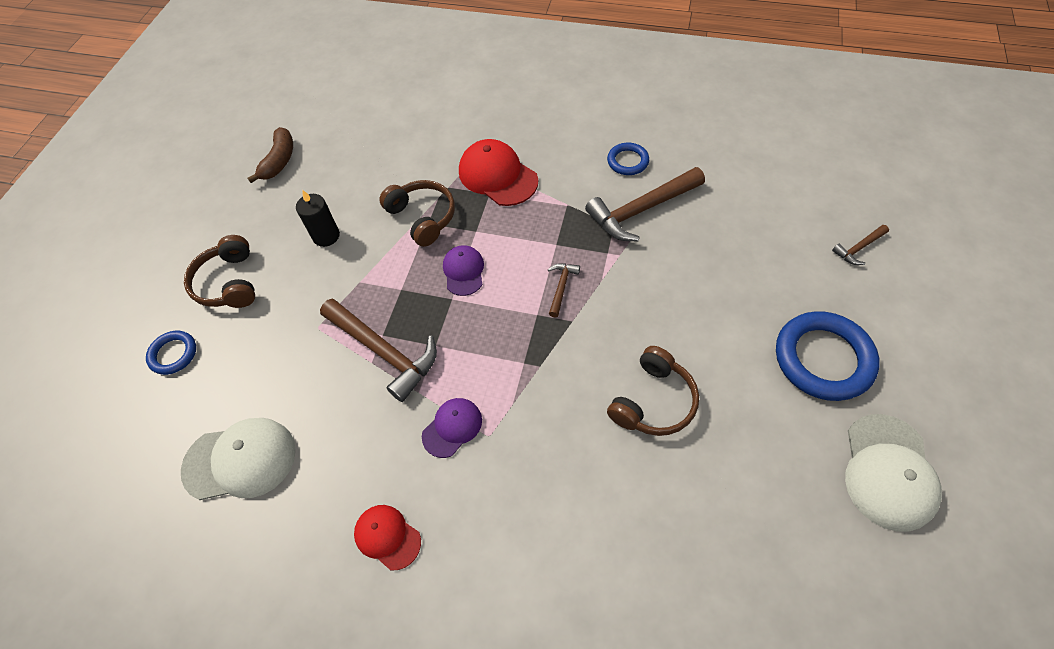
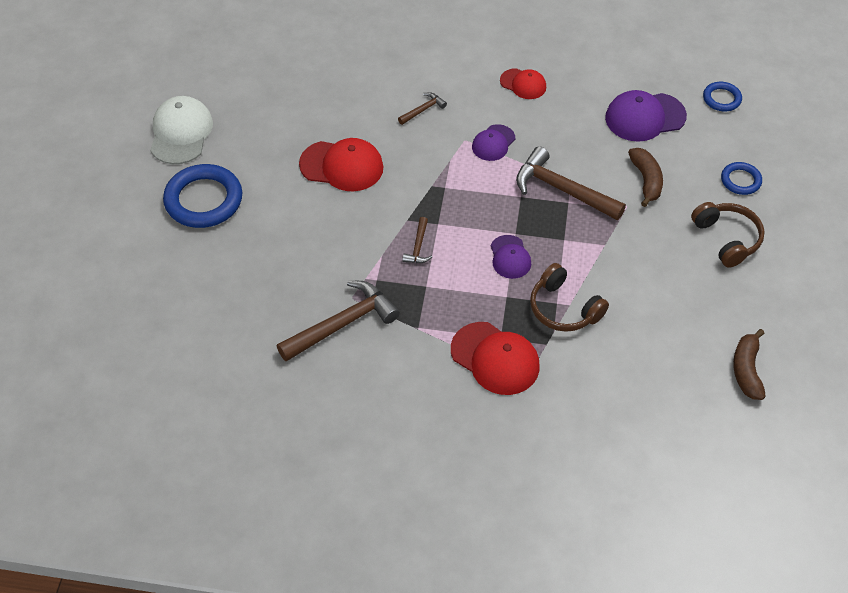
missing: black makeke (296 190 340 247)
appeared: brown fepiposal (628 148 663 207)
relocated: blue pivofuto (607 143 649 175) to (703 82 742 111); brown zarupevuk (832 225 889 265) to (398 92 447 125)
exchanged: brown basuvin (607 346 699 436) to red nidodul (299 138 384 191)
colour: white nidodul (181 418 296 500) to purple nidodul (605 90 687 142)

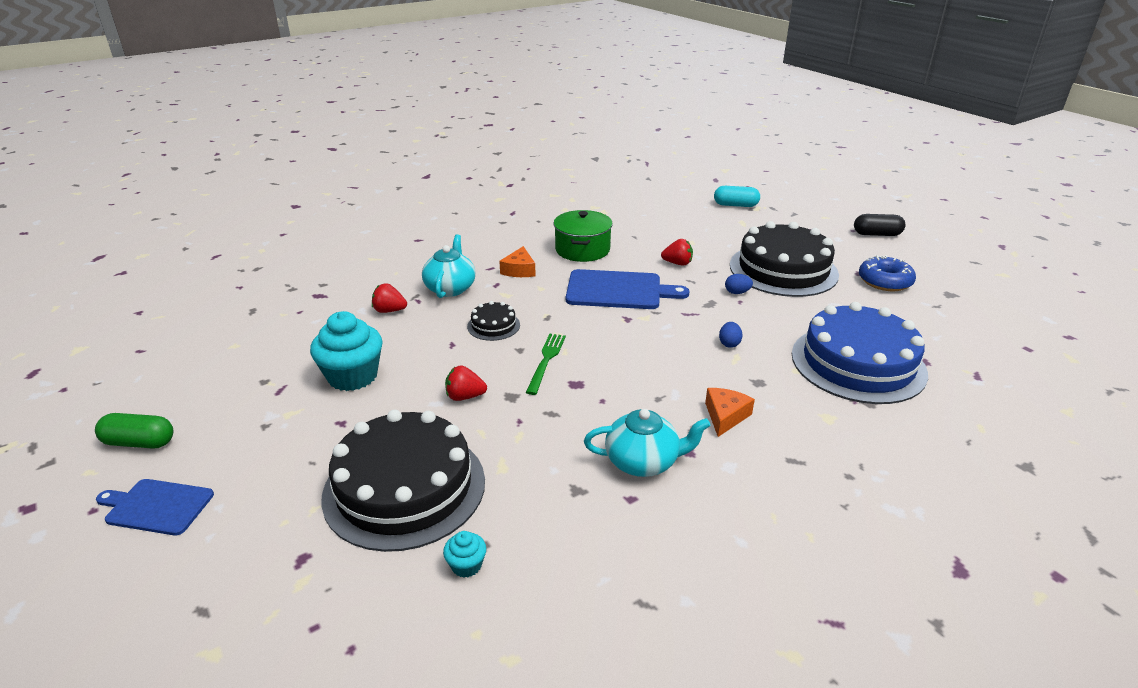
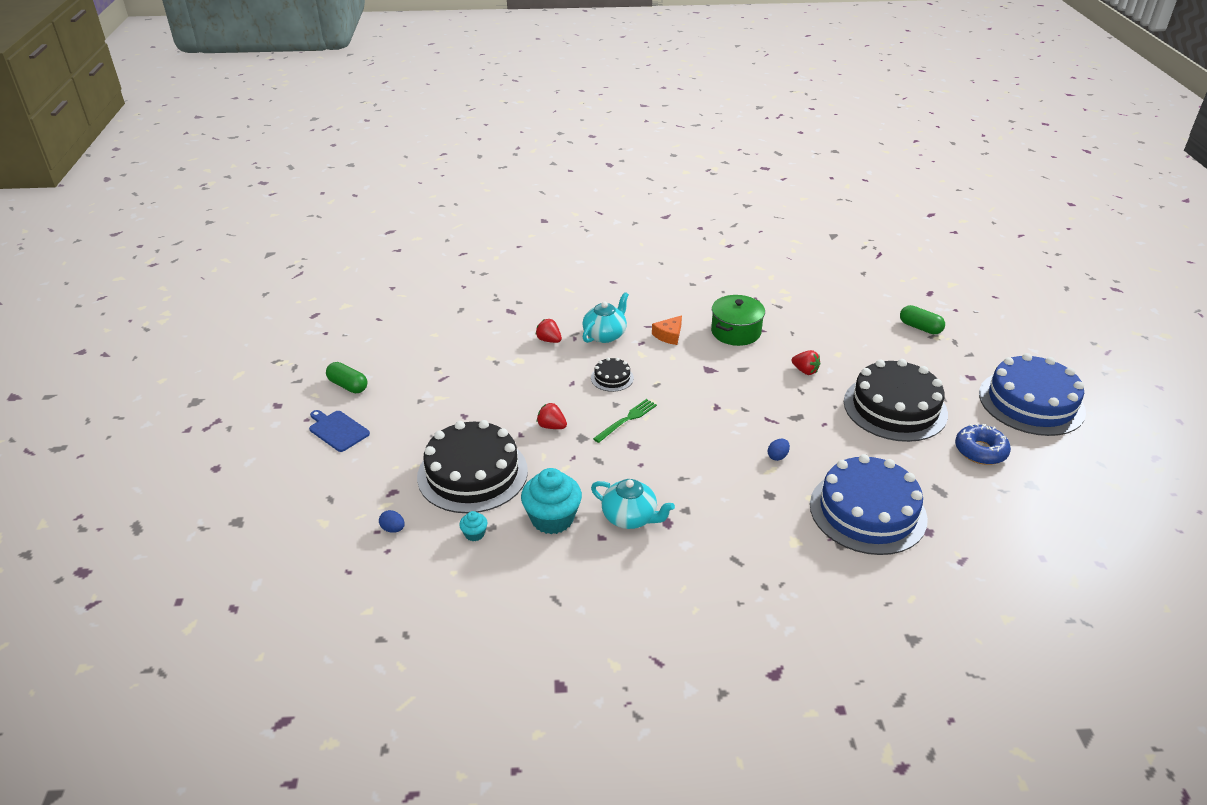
missing: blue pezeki (566 269 689 309); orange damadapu (705 388 755 437)
relocated: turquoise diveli (310 311 383 391) to (521 468 582 534); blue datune (725 274 753 294) to (379 510 405 533)
exchanged: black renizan (854 214 906 236) to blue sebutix (979 353 1086 436)
colour: turquoise renizan (714 186 760 207) to green renizan (900 305 945 334)

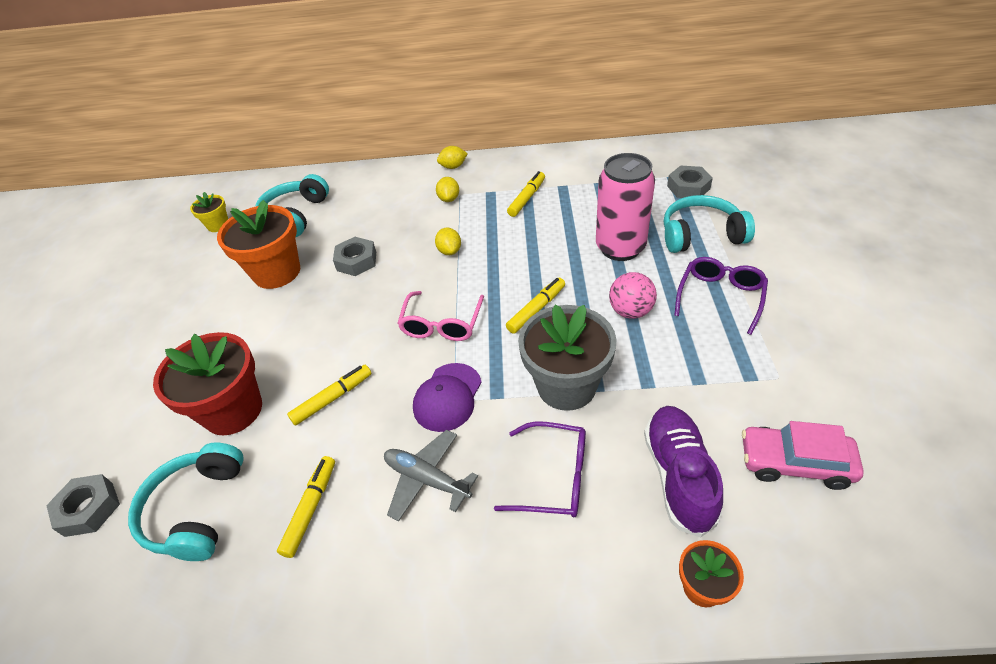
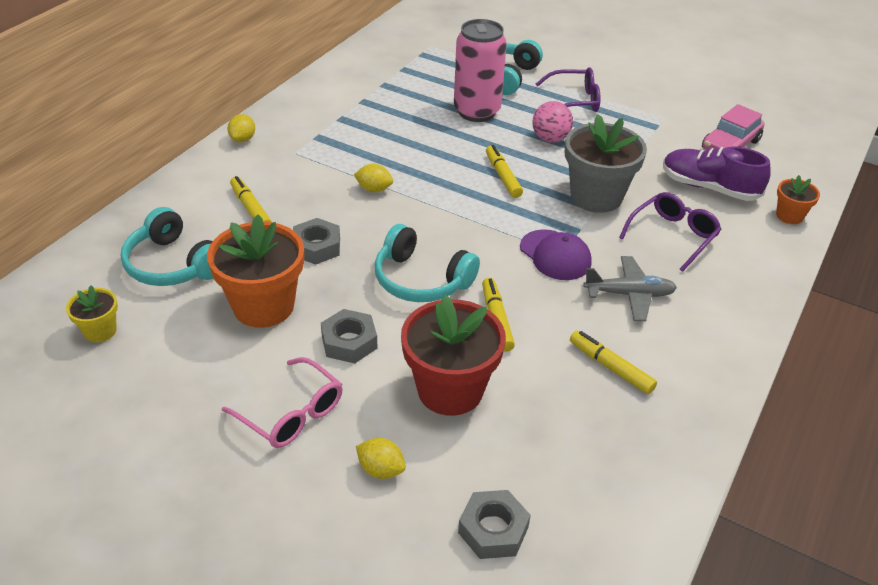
relocated: turquoise basuvin (128 443 244 561) to (375 224 480 302); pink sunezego (397 291 484 341) to (222 357 343 448); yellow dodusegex (436 177 459 202) to (356 438 406 479); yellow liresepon (507 171 545 217) to (230 176 272 222); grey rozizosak (667 165 713 198) to (321 309 378 363)
spun: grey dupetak (384 430 478 522) = (583 256 677 321) 150 degrees counterclockwise; purple sunezego (674 257 768 335) = (536 67 601 112) 120 degrees clockwise

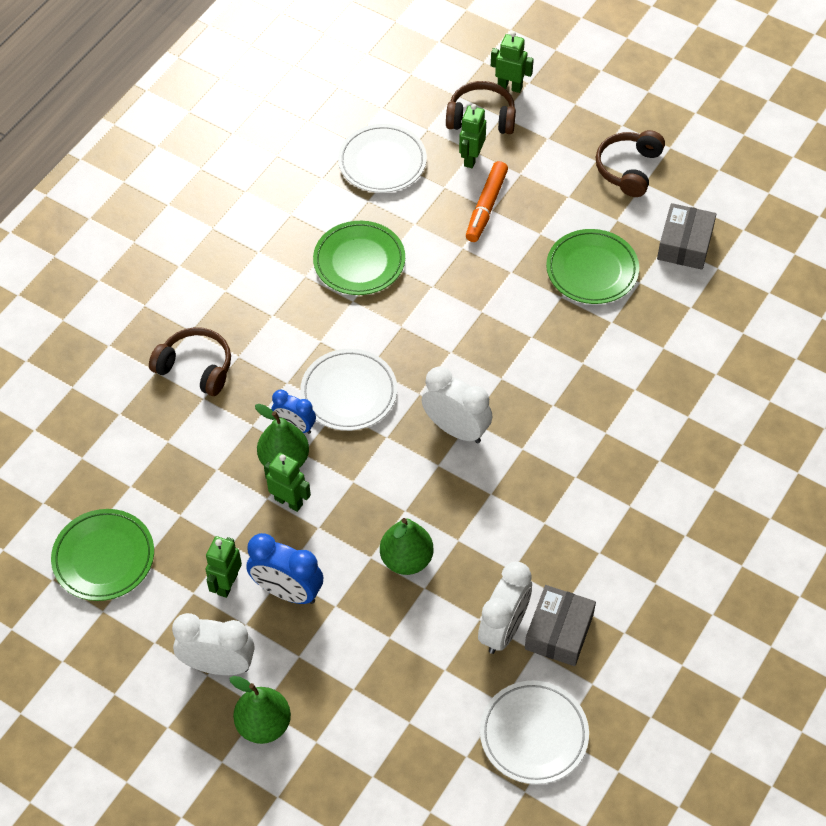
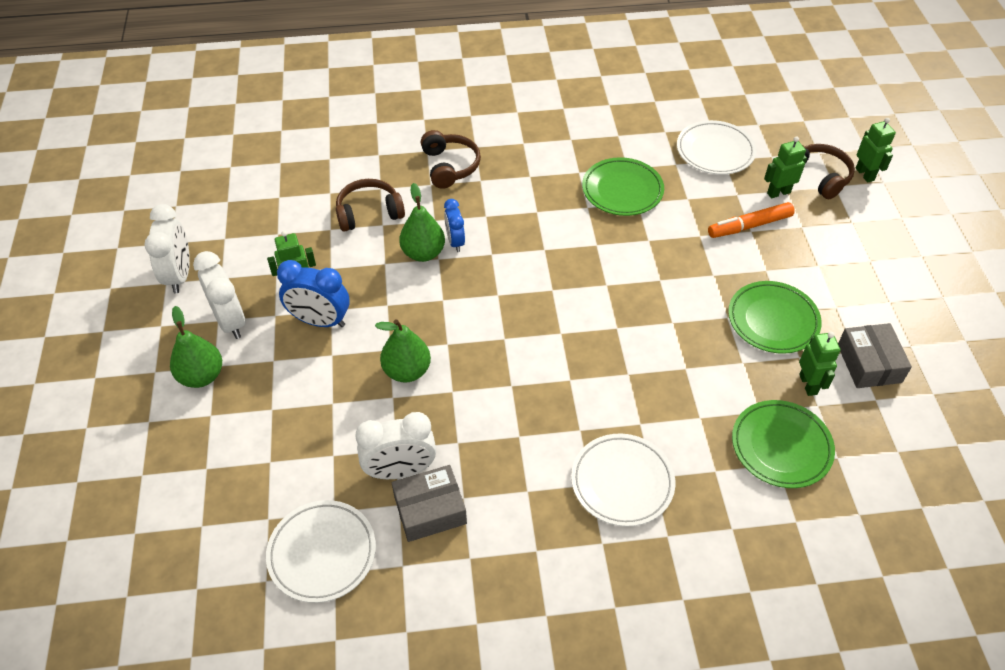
relocated: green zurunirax (51 509 154 601) to (732 400 835 488); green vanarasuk (264 453 311 512) to (799 332 840 396); white zurunirax (300 349 397 431) to (571 434 675 527); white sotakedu (421 366 492 443) to (145 204 190 294); brown basuvin (596 130 665 197) to (336 179 405 232)
spun: blue sotakedu (246 533 323 604) = (277 260 350 327) 60 degrees counterclockwise; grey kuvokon (657 203 716 270) = (838 323 912 388) 75 degrees counterclockwise

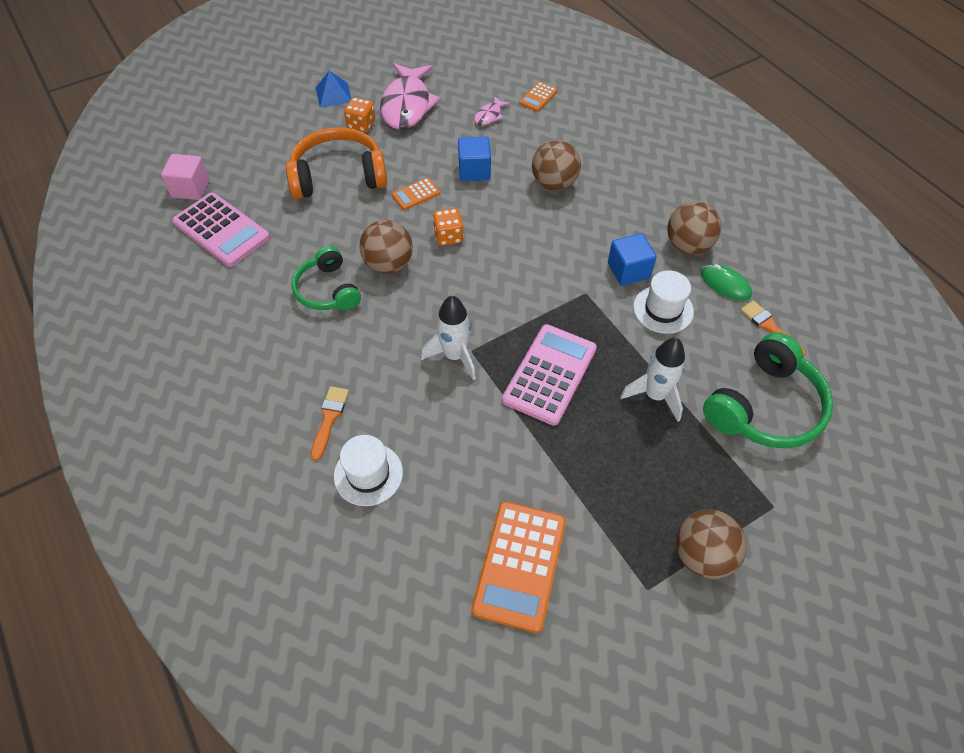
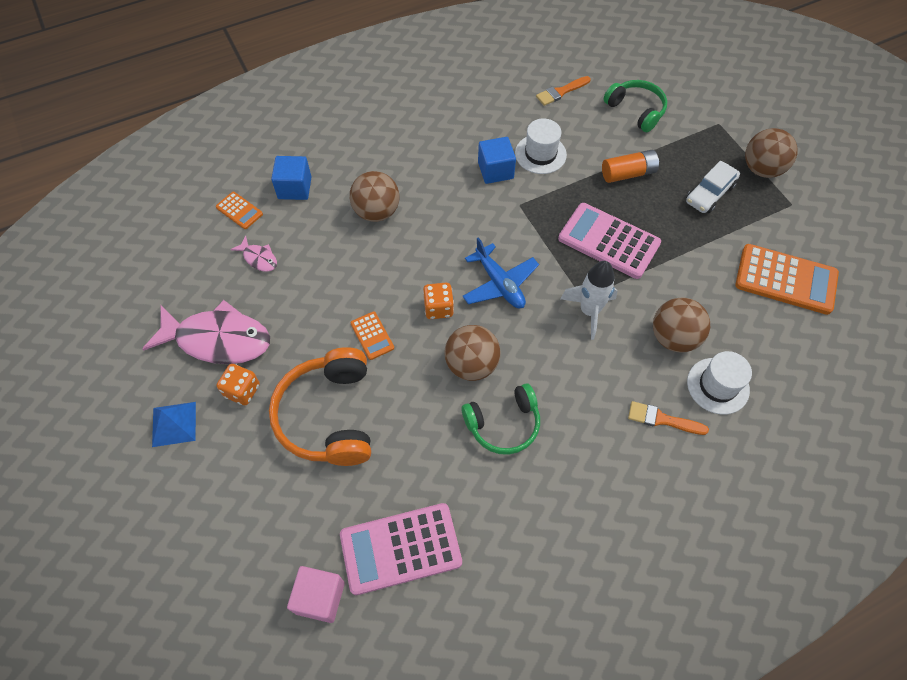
missing: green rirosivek (701 264 752 301)
appeared: blue dupetak (462 237 539 308); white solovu (686 161 740 213)
relocated: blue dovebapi (458 137 491 181) to (271 156 311 200); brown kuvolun (667 202 721 254) to (653 298 710 352)
exchanged: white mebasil (620 337 685 422) to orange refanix (602 150 659 183)
spun: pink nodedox (172 193 270 267) = (340 503 462 595) 150 degrees counterclockwise
size: green basuvin (703 332 833 449) = (604 80 667 132) x0.65

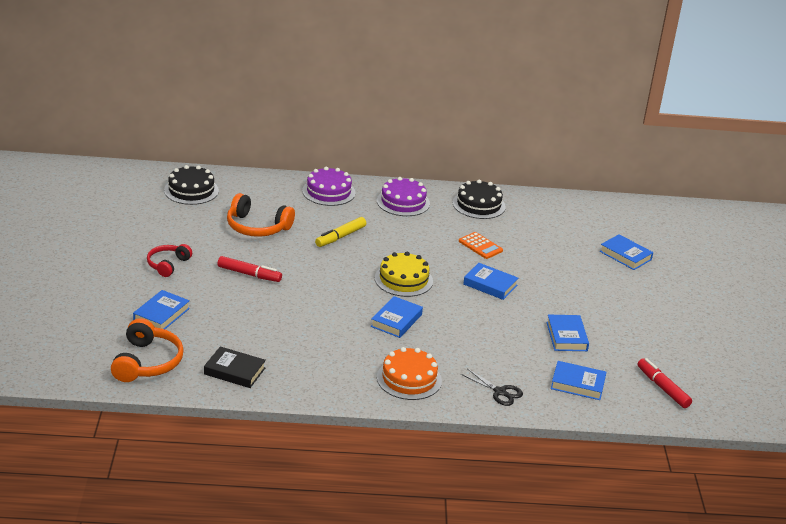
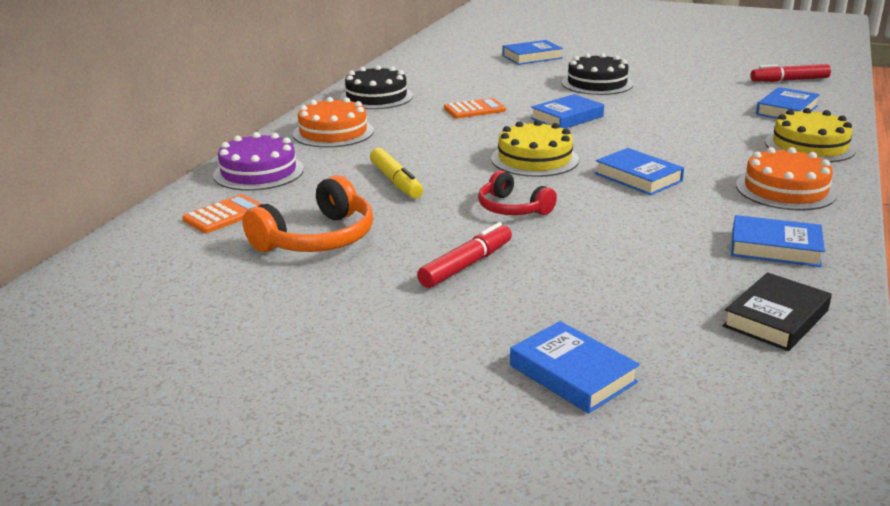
missing: orange basuvin (111 318 184 382)
appeared: orange nodedox (182 194 261 233)
relocated: red basuvin (147 244 192 277) to (478 170 557 215); black sebutix (164 165 219 205) to (562 53 633 95); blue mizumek (546 315 589 351) to (731 215 825 267)
exchanged: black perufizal (461 369 523 406) to yellow sebutix (765 108 856 162)
colour: purple sebutix (377 177 430 216) to orange sebutix (293 97 374 148)

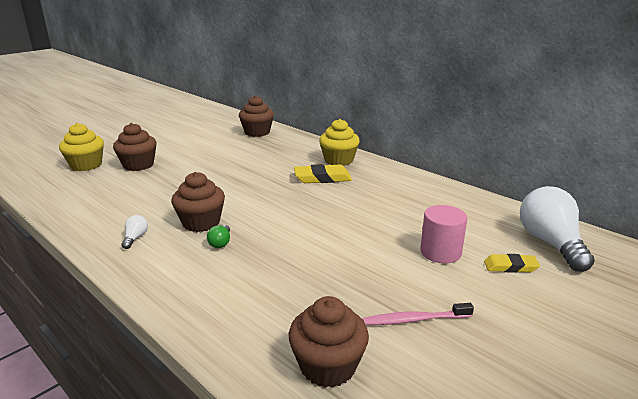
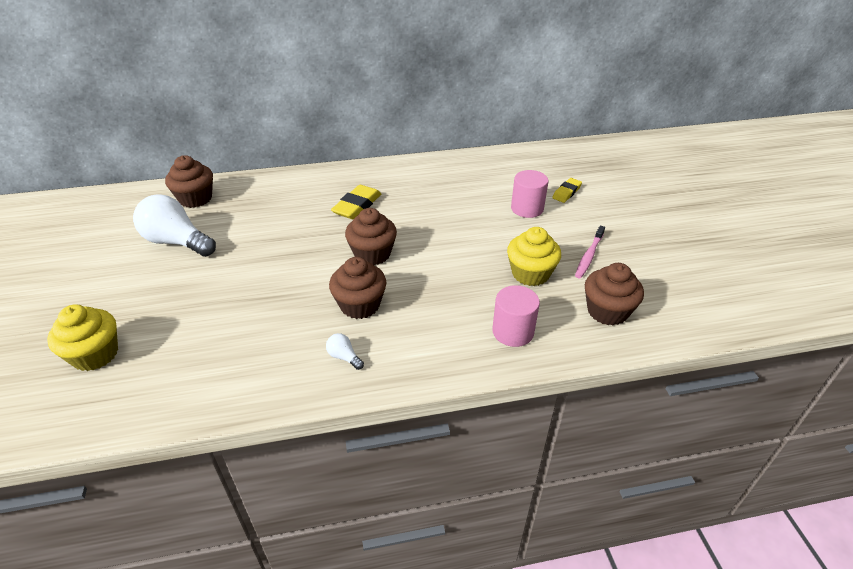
missing: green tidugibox (207 225 230 248)
appeared: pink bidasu (492 285 540 347)
relocated: brown diveli (113 123 157 171) to (345 208 397 265); yellow diveli (319 119 360 166) to (507 227 561 286); white tidugibox (520 186 595 272) to (133 194 216 257)

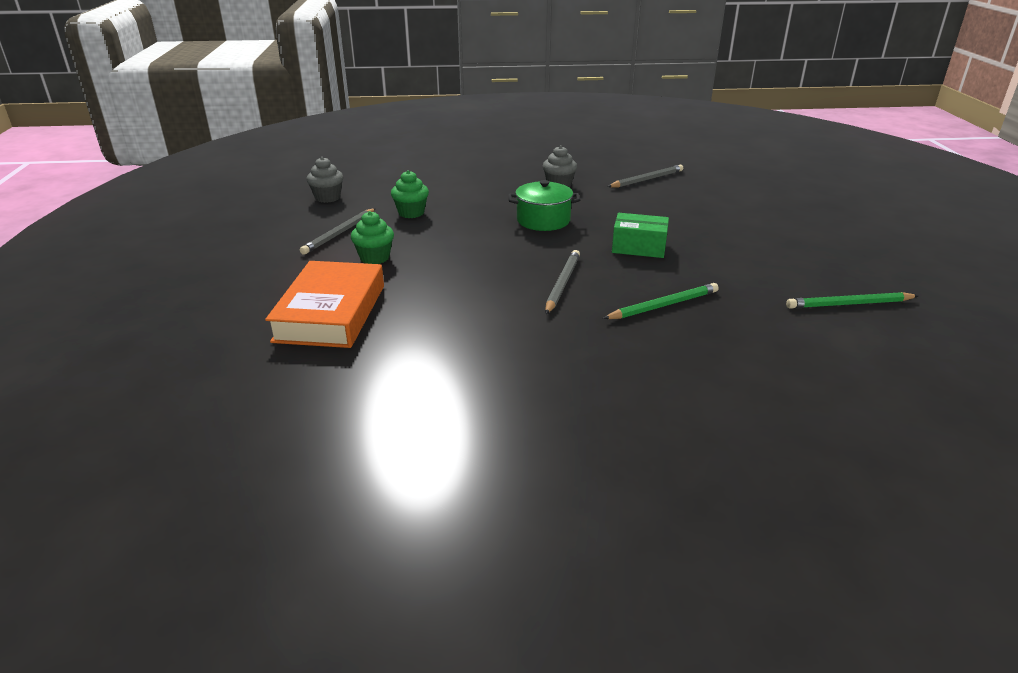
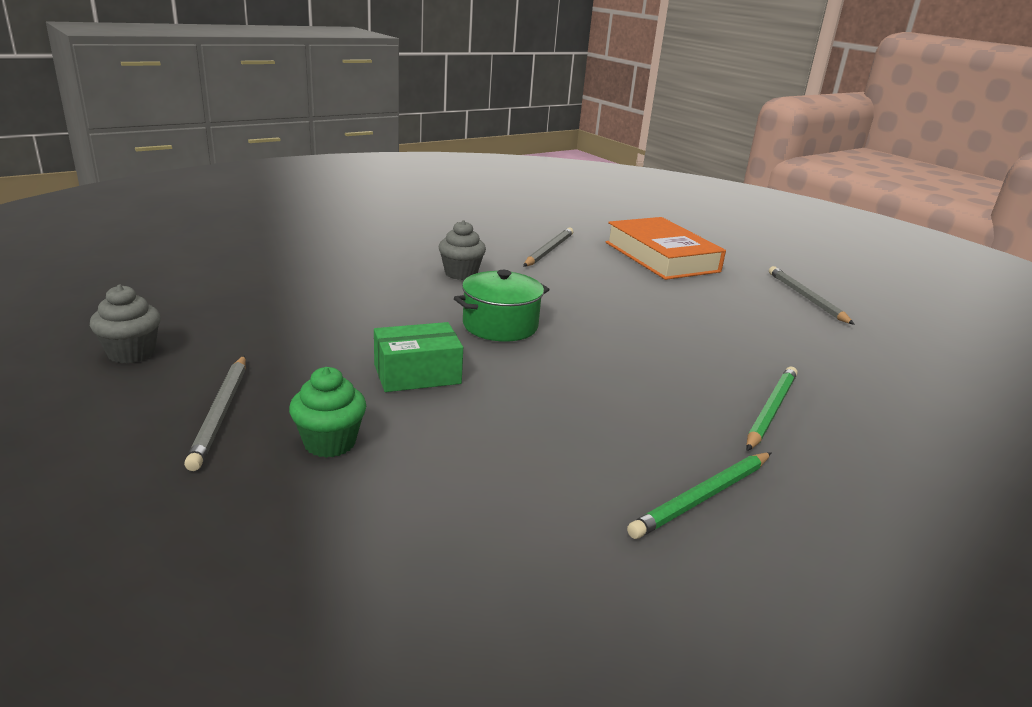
missing: green diveli (391 170 429 218)
relocated: orange mizumek (265 261 384 348) to (606 217 726 280); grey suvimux (545 250 580 314) to (769 266 855 325); green kuvokon (612 213 669 258) to (374 322 463 392); green suvimux (786 292 919 309) to (627 452 771 539)

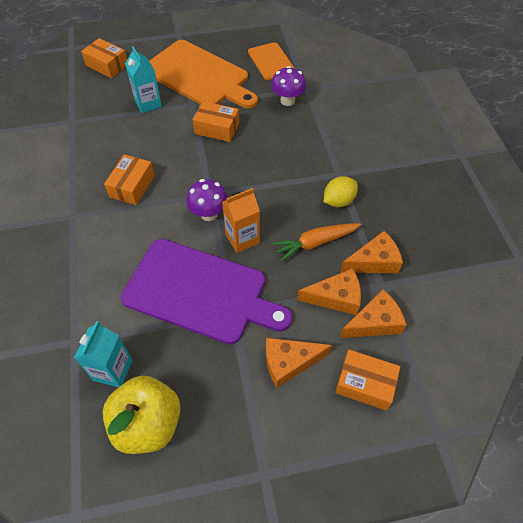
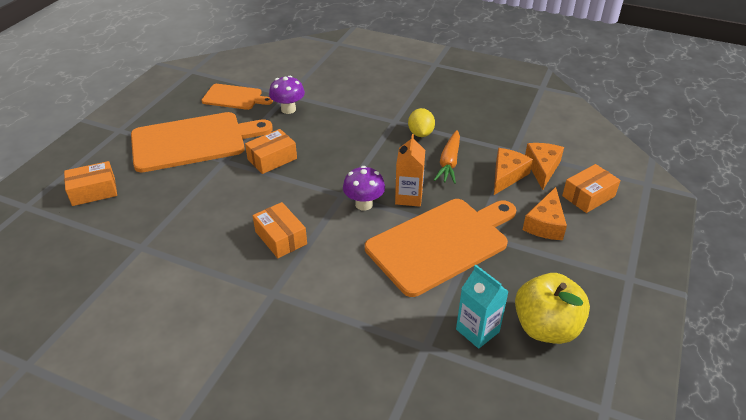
missing: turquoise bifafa (125 46 162 113); orange damadapu (340 231 403 273)
colour: purple pezeki (121 239 292 345) to orange pezeki (365 199 516 297)

